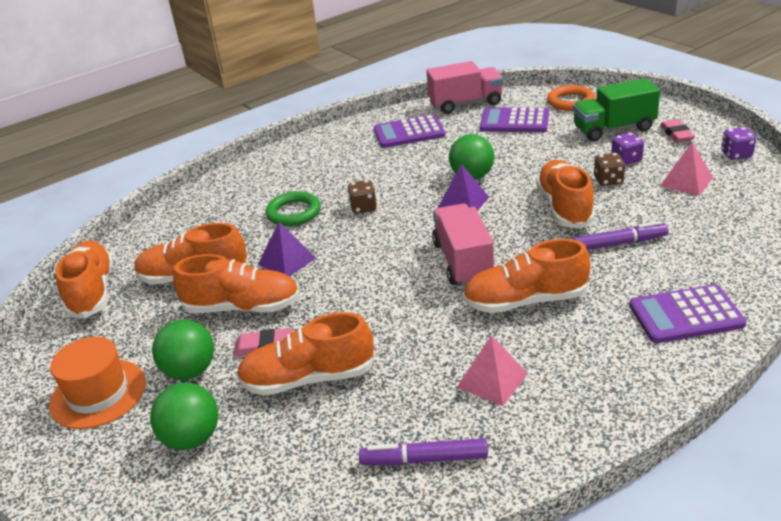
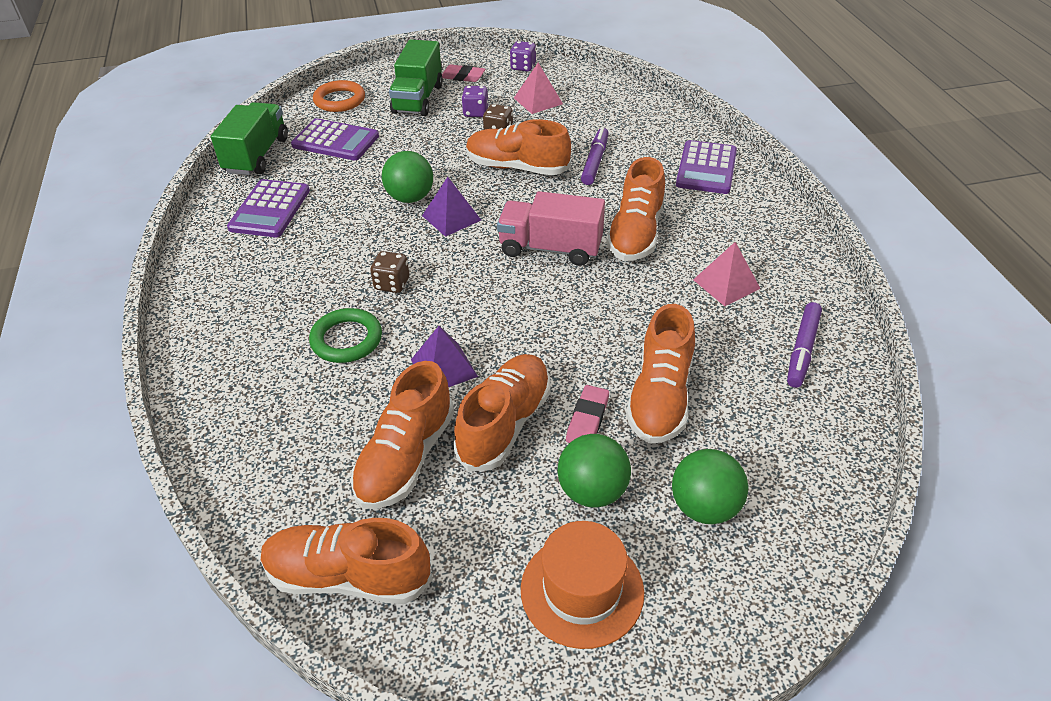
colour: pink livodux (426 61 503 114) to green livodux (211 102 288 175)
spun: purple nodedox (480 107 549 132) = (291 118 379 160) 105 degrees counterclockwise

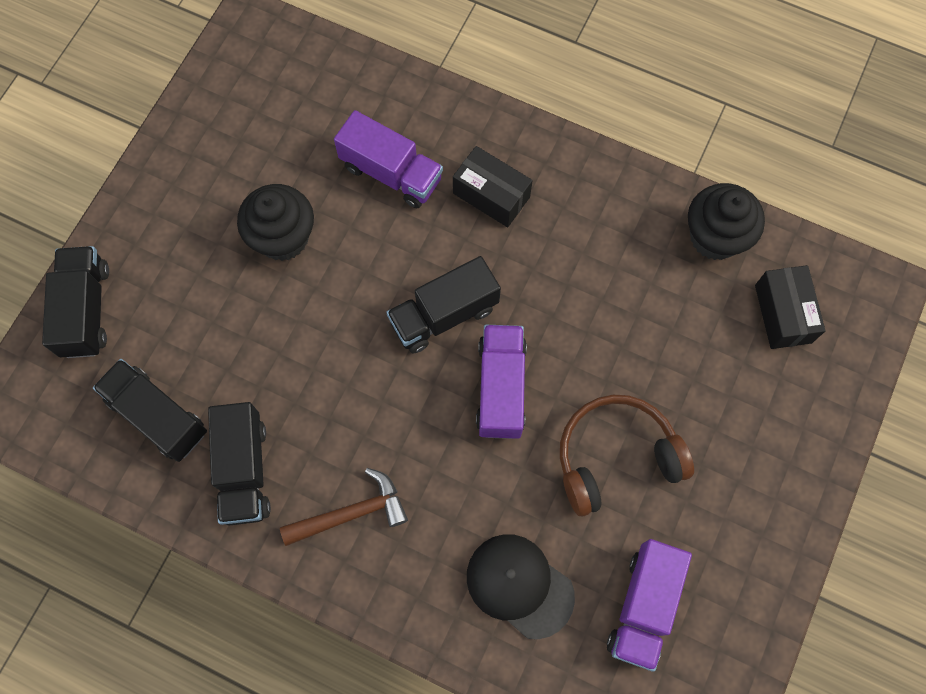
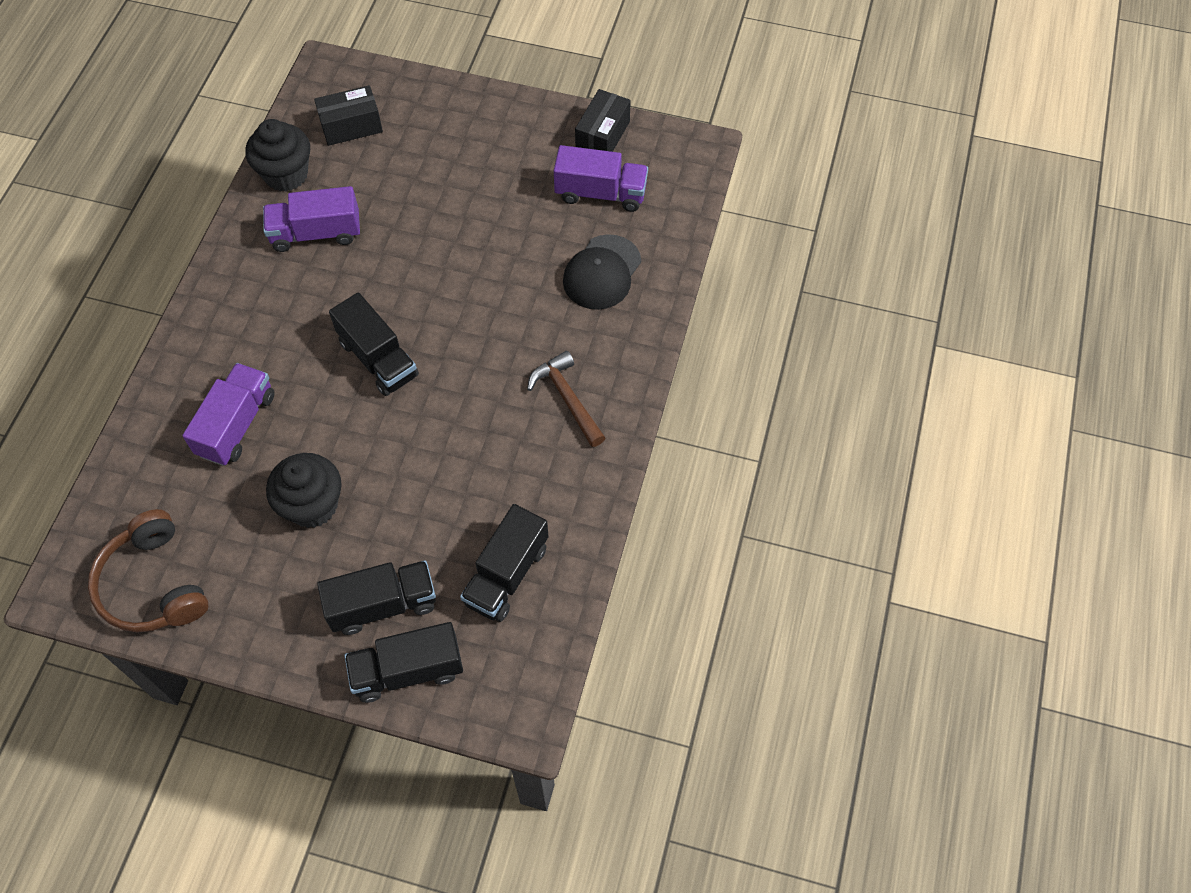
relocated: black livodux (208 402 271 525) to (317 560 436 635); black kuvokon (453 146 533 227) to (575 89 631 152); purple livodux (476 325 527 439) to (263 186 360 252); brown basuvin (560 395 694 516) to (88 509 209 633)

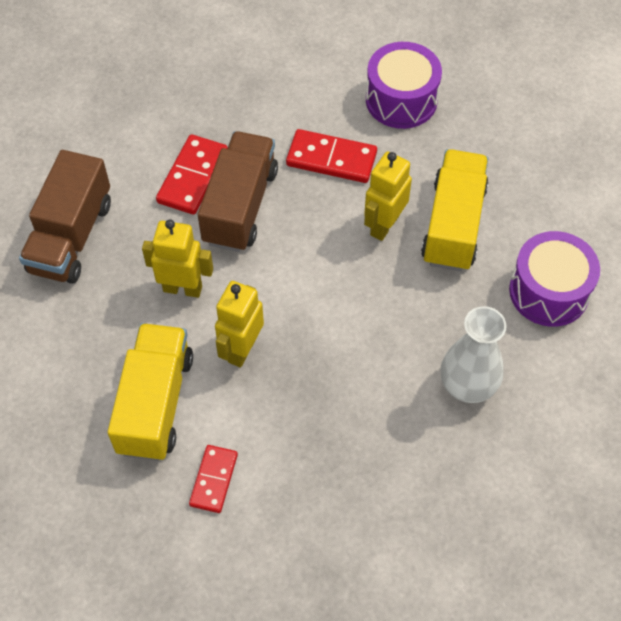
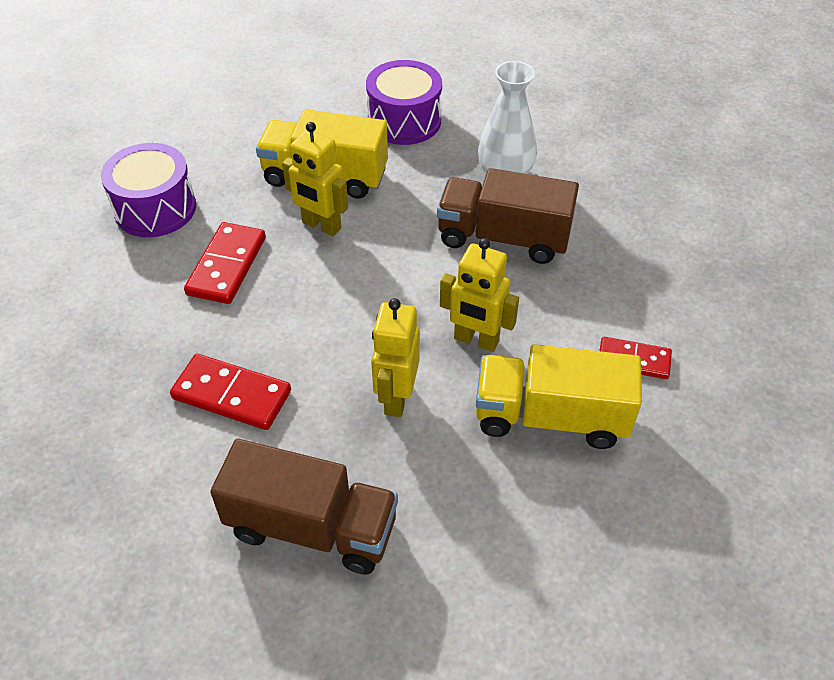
relocated: brown livodux (198 131 278 252) to (437 168 579 264)

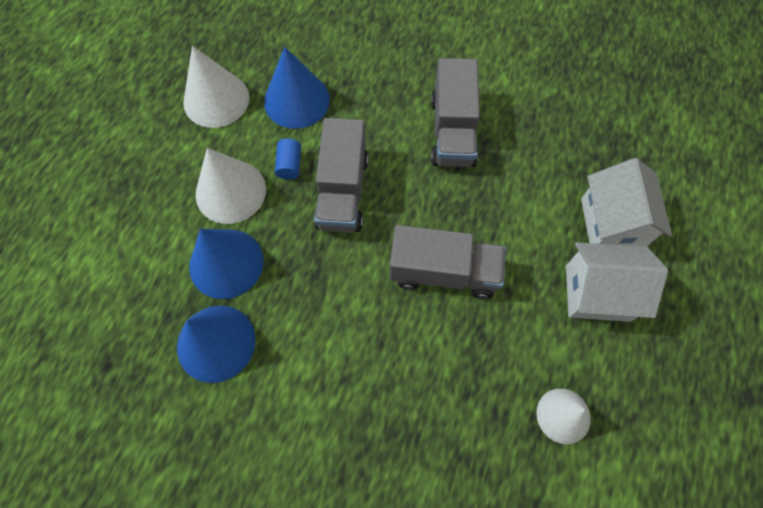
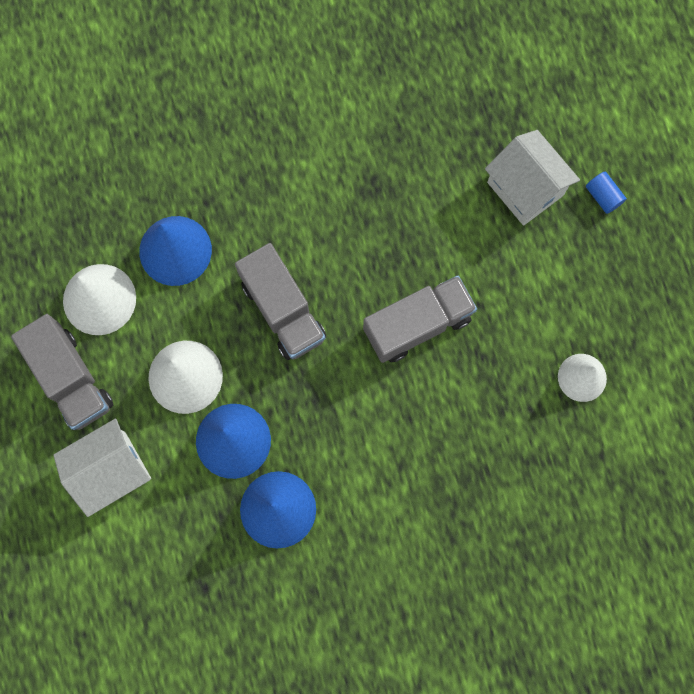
relocated: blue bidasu (275 138 301 180) to (586 172 627 214); grey livodux (431 58 480 167) to (11 314 113 430); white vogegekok (566 242 668 322) to (53 419 151 517)

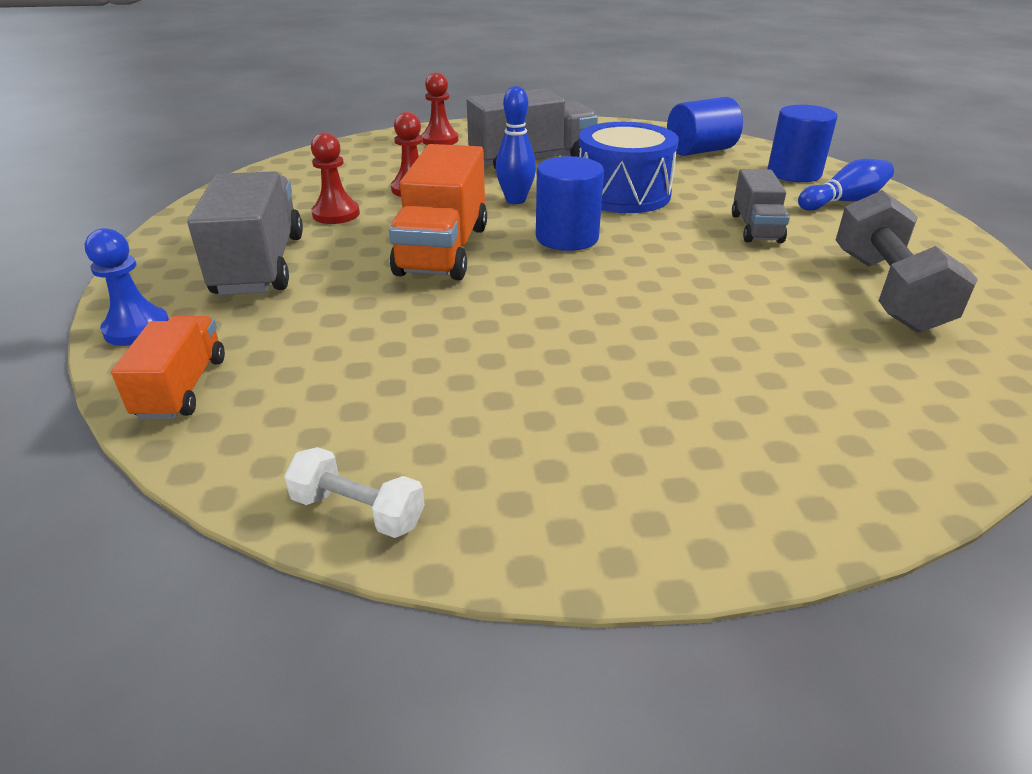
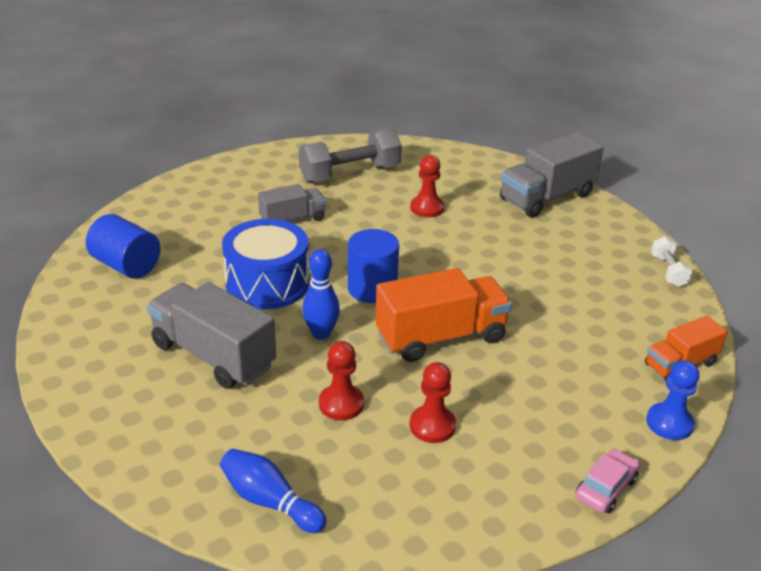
missing: blue bidasu (767 105 838 182)
appeared: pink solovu (575 449 640 513)
relocated: grey livodux (187 171 303 295) to (500 132 604 218); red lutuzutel (421 73 458 145) to (410 155 444 217); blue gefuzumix (798 159 894 211) to (220 449 327 533)

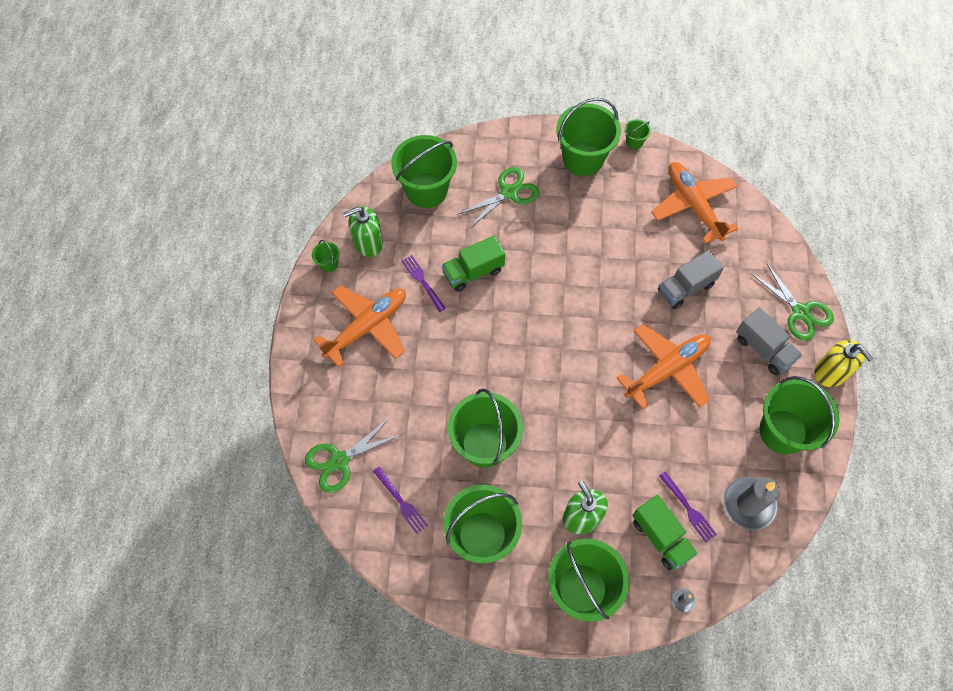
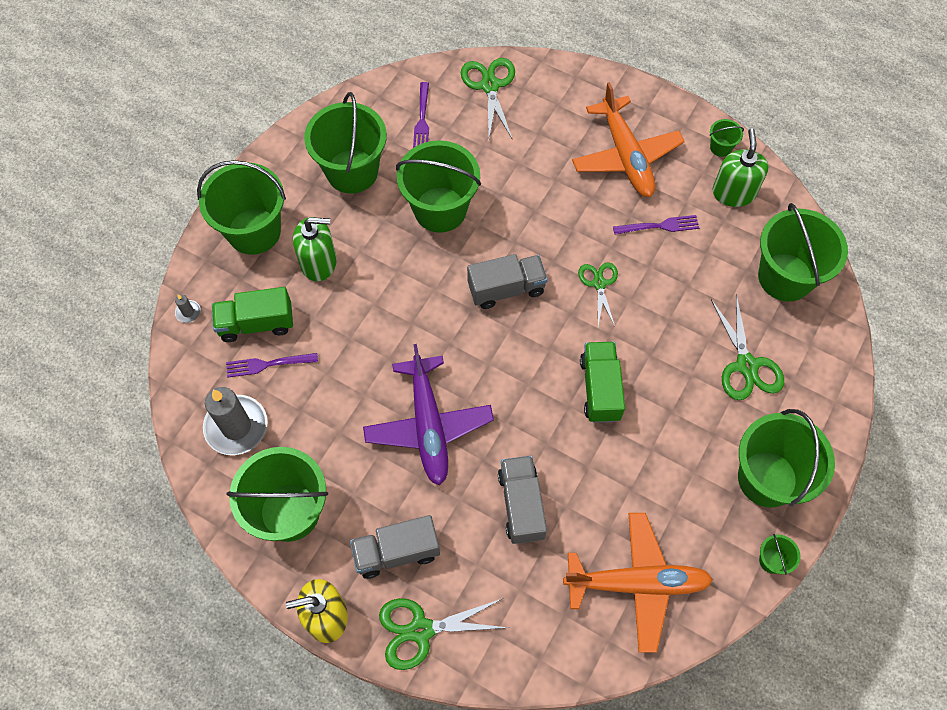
appeared: grey livodux (467 254 548 309); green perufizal (578 263 618 326)
relocated: green livodux (442 236 505 292) to (580 342 625 423)
colour: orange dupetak (616 324 711 409) to purple dupetak (363 344 494 486)
spun: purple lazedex (373 466 428 534) = (413 82 429 148) 75 degrees counterclockwise

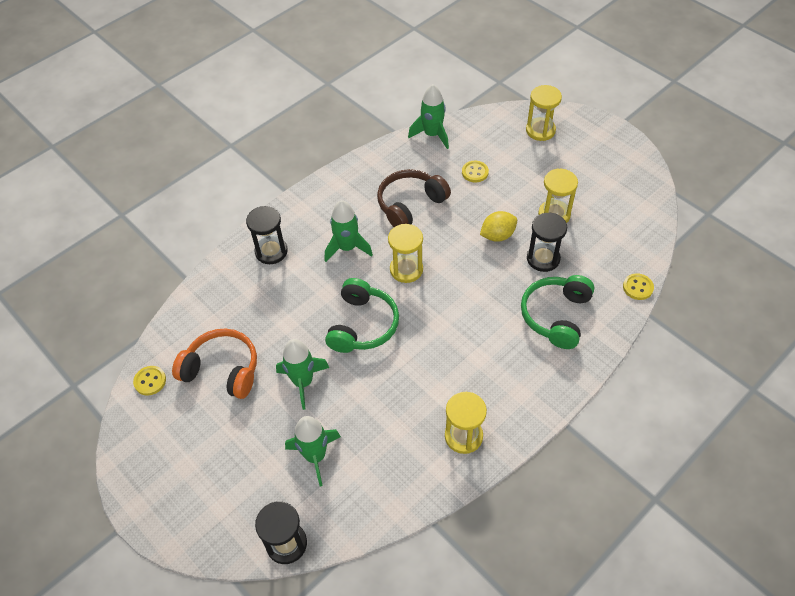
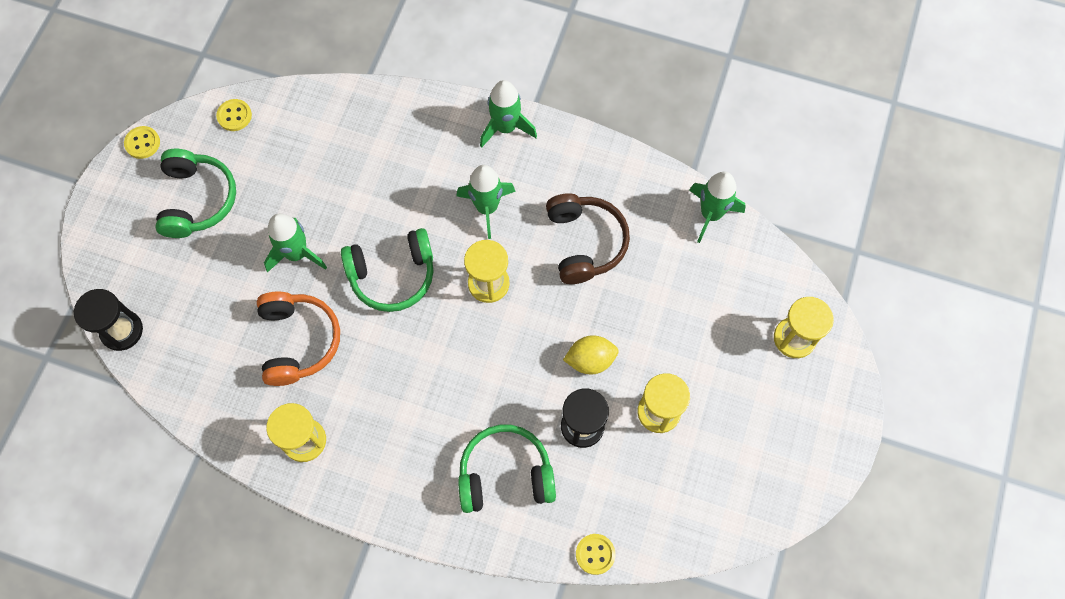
missing: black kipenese (246 206 288 264)
appeared: green basuvin (155 149 236 238)
relocated: orange basuvin (172 328 257 399) to (257 292 340 386); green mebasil (285 416 341 486) to (480 80 537 148); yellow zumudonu (462 161 489 183) to (124 126 160 159)
spun: brown basuvin (377 169 451 227) = (546 193 630 284) 60 degrees clockwise; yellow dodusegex (480 211 517 242) = (563 335 619 374) 45 degrees counterclockwise

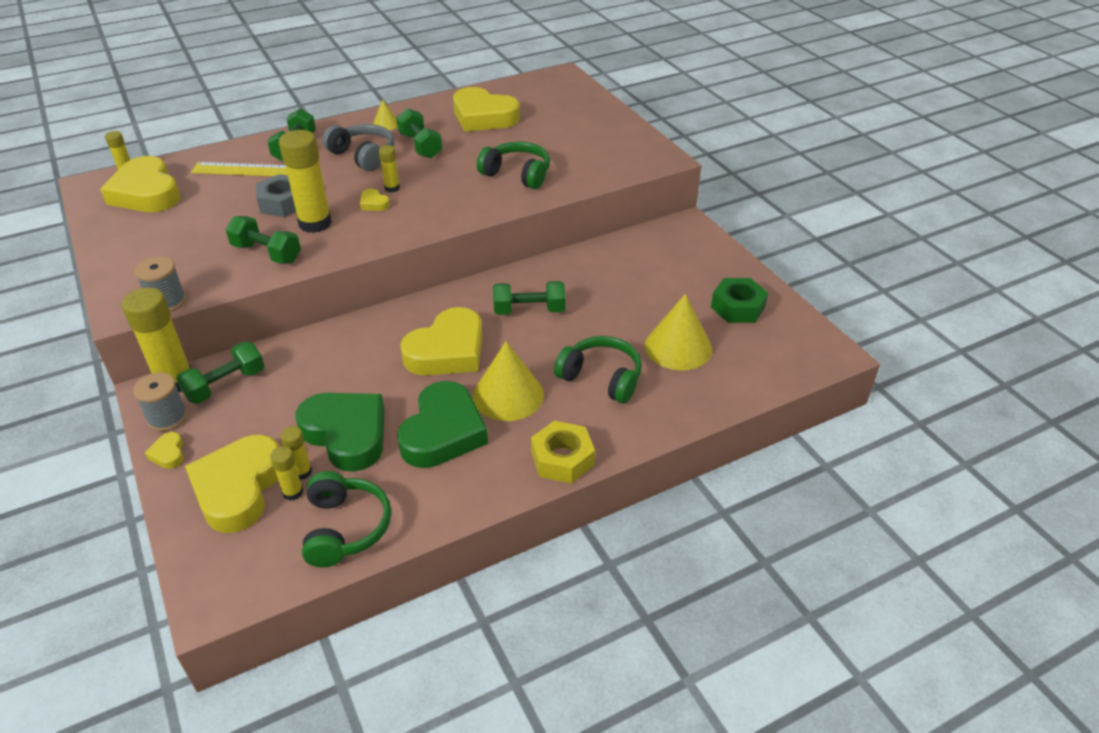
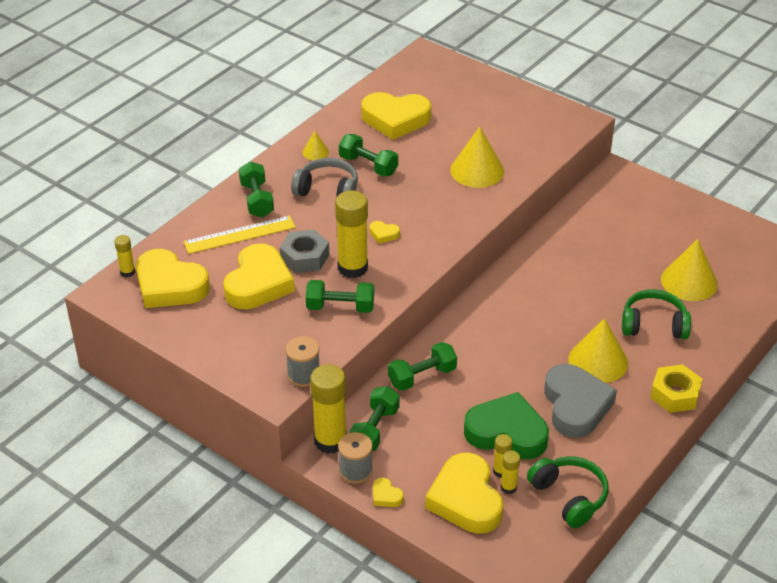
missing: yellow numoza (379 145 400 192); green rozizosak (711 278 768 323)
relocated: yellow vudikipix (400 307 483 375) to (223 243 295 309); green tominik (493 281 566 315) to (388 342 457 391)
exchanged: green basuvin (477 141 550 189) to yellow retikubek (450 127 504 188)
colour: green vudikipix (397 381 488 468) to grey vudikipix (544 364 617 438)

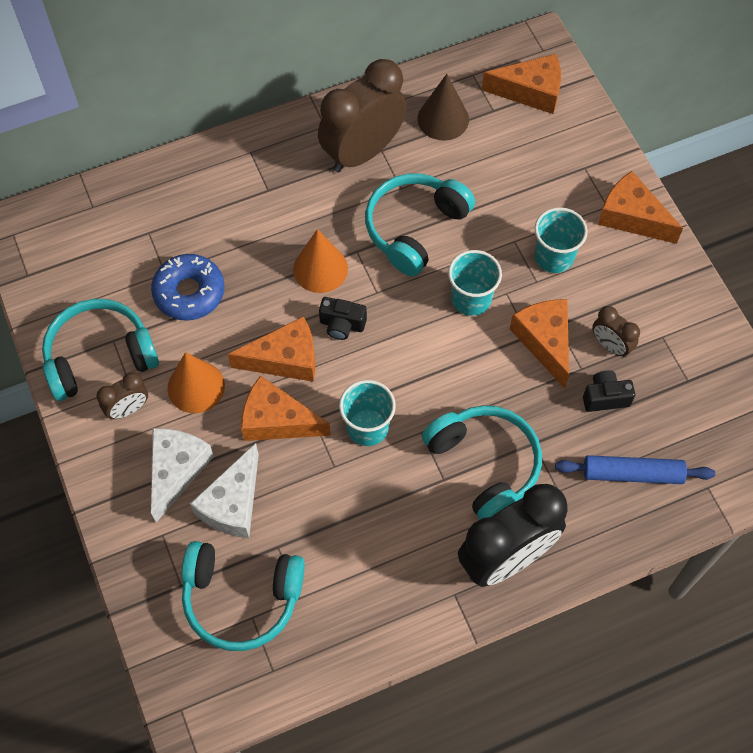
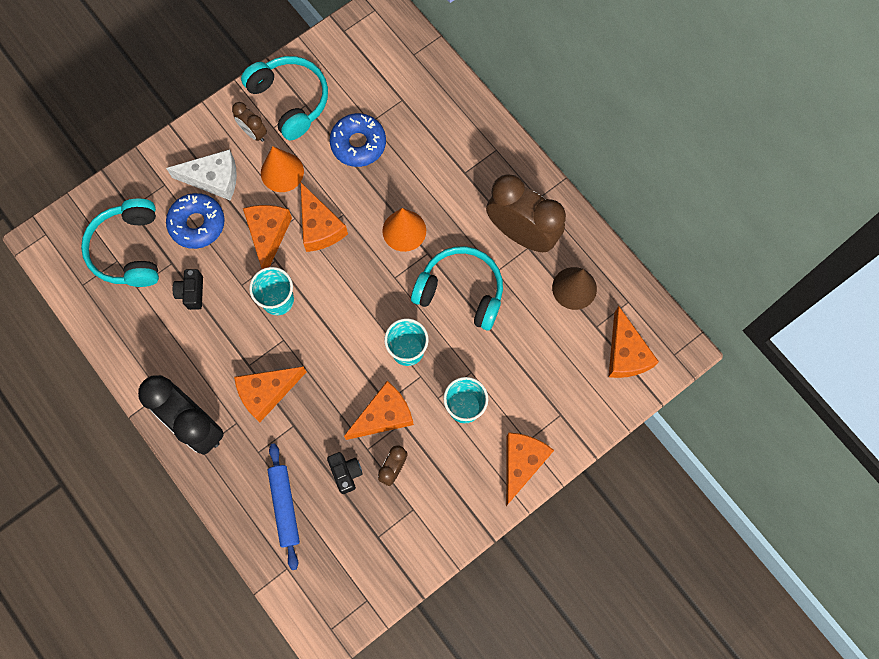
relocated: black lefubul (319 297 367 340) to (173 269 203 310)
exchanged: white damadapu (190 443 259 538) to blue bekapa (166 193 225 249); turquoise basuvin (422 405 542 520) to orange damadapu (234 367 306 422)

